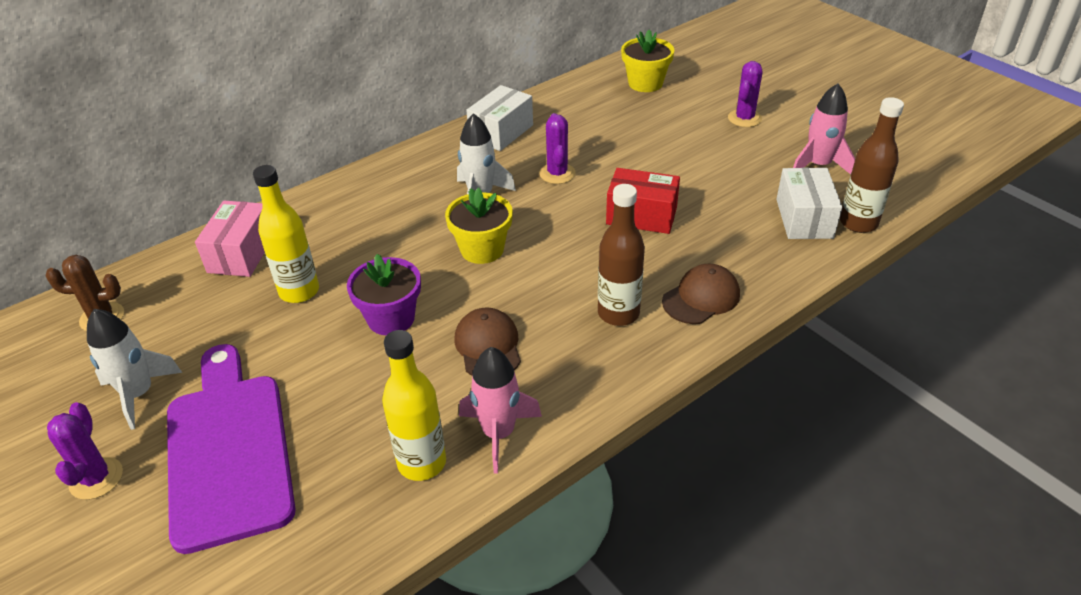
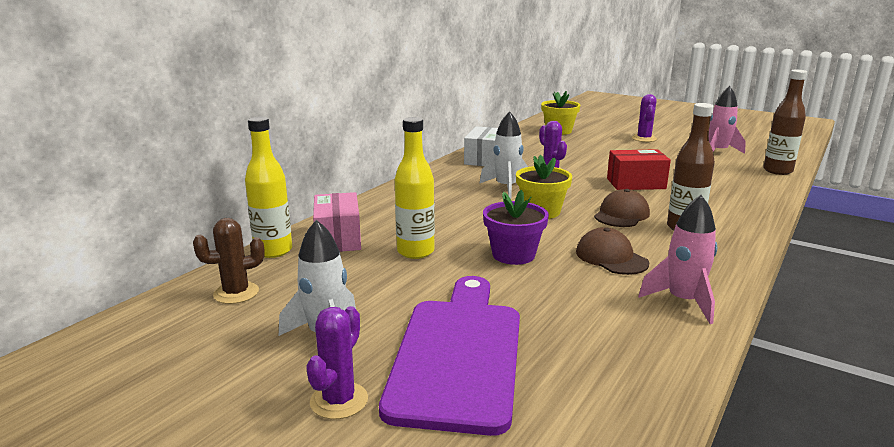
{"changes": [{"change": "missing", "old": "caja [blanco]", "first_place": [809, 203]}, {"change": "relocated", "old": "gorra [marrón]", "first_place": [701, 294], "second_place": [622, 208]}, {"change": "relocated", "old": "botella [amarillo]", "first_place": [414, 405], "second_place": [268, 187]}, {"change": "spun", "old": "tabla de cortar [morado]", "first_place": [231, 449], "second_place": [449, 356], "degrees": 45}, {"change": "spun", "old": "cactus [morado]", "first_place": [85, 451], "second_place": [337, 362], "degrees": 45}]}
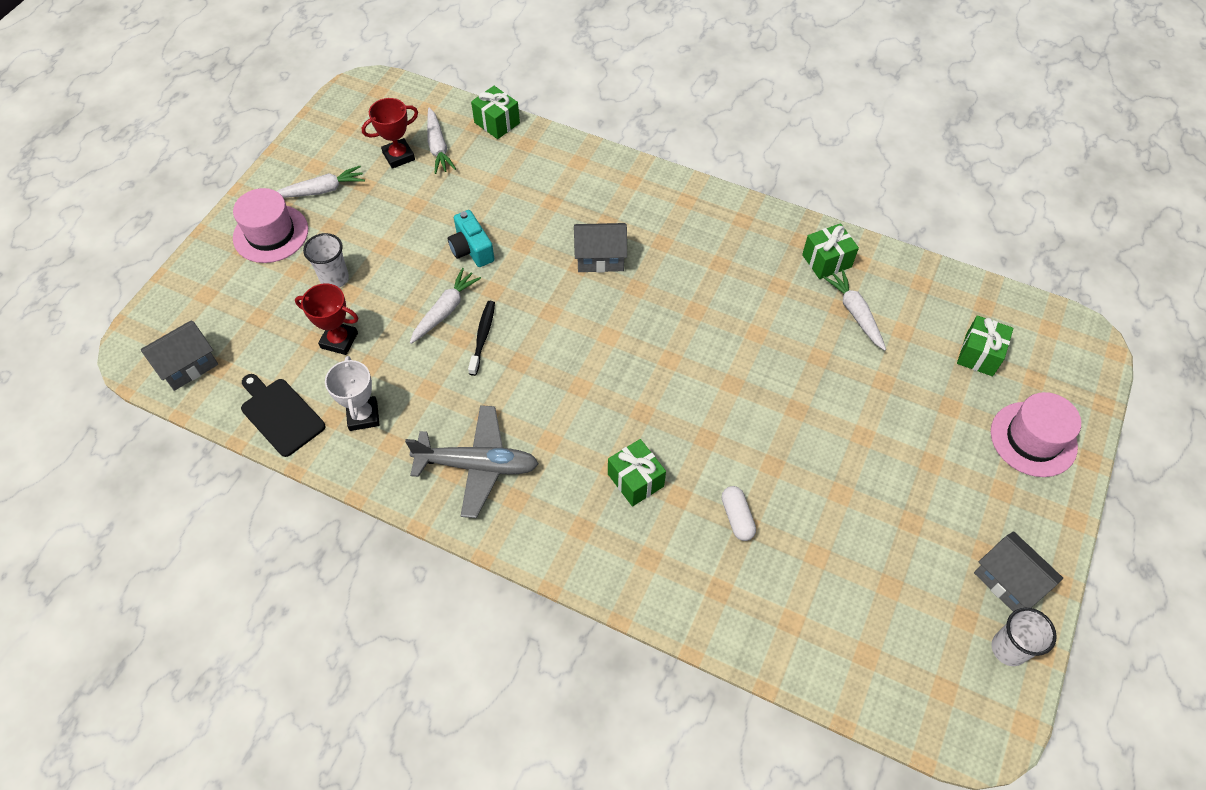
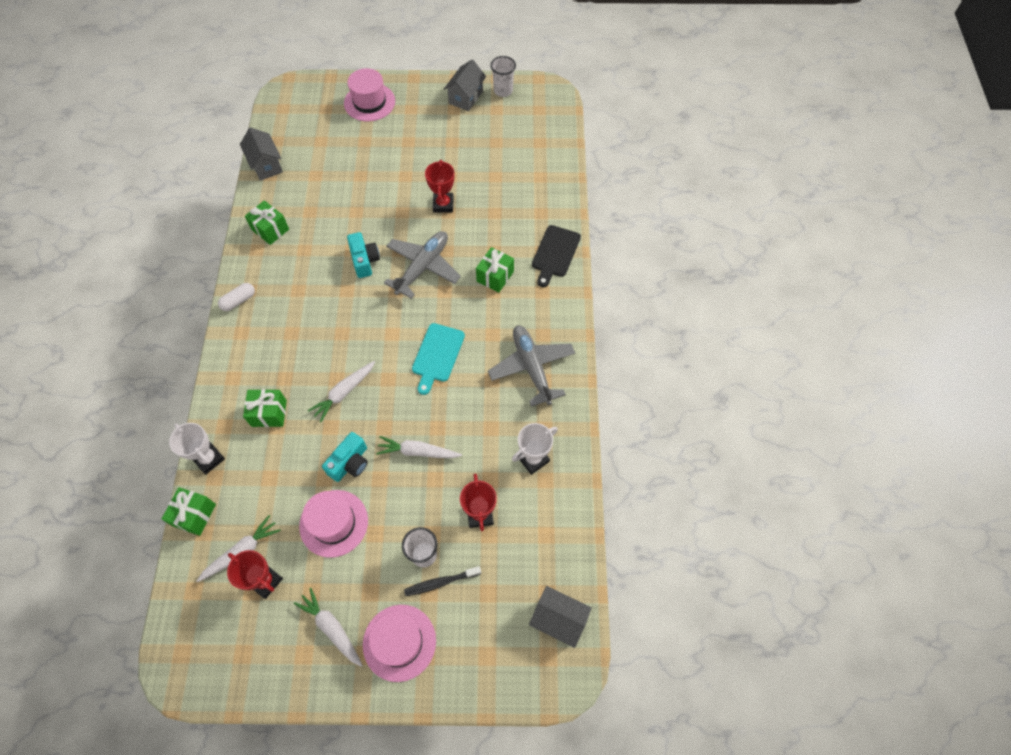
{"changes": [{"change": "relocated", "old": "casa [gris]", "first_place": [600, 248], "second_place": [261, 154]}, {"change": "relocated", "old": "zanahoria [blanco]", "first_place": [854, 310], "second_place": [341, 391]}, {"change": "relocated", "old": "cepillo de dientes [negro]", "first_place": [481, 338], "second_place": [442, 581]}, {"change": "relocated", "old": "regalo [verde]", "first_place": [985, 345], "second_place": [265, 408]}, {"change": "relocated", "old": "tabla de cortar [negro]", "first_place": [283, 415], "second_place": [556, 256]}, {"change": "relocated", "old": "cápsula [blanco]", "first_place": [739, 513], "second_place": [236, 297]}, {"change": "appeared", "new": "trofeo [rojo]", "second_place": [440, 186]}, {"change": "appeared", "new": "avión [gris]", "second_place": [422, 265]}, {"change": "appeared", "new": "cámara [turquesa]", "second_place": [363, 255]}, {"change": "appeared", "new": "tabla de cortar [turquesa]", "second_place": [438, 359]}, {"change": "appeared", "new": "trofeo [blanco]", "second_place": [197, 448]}, {"change": "appeared", "new": "sombrero [rosa]", "second_place": [333, 524]}]}
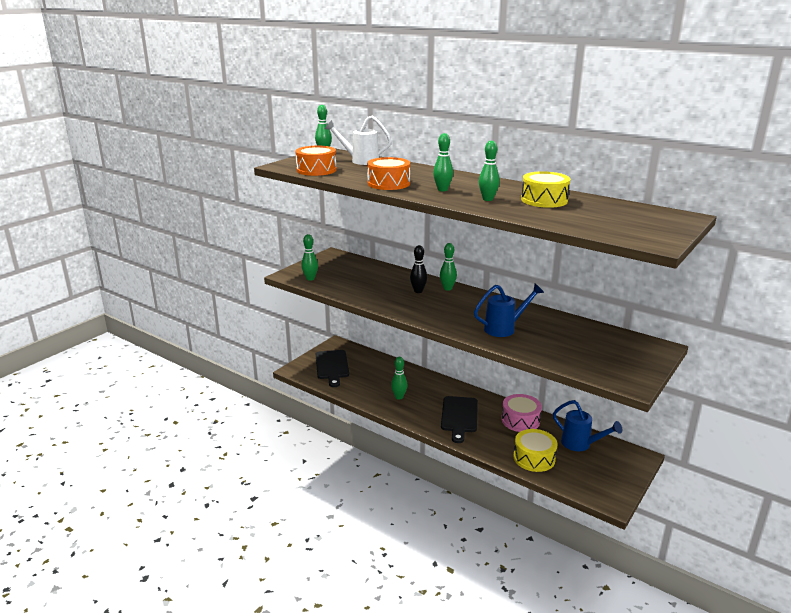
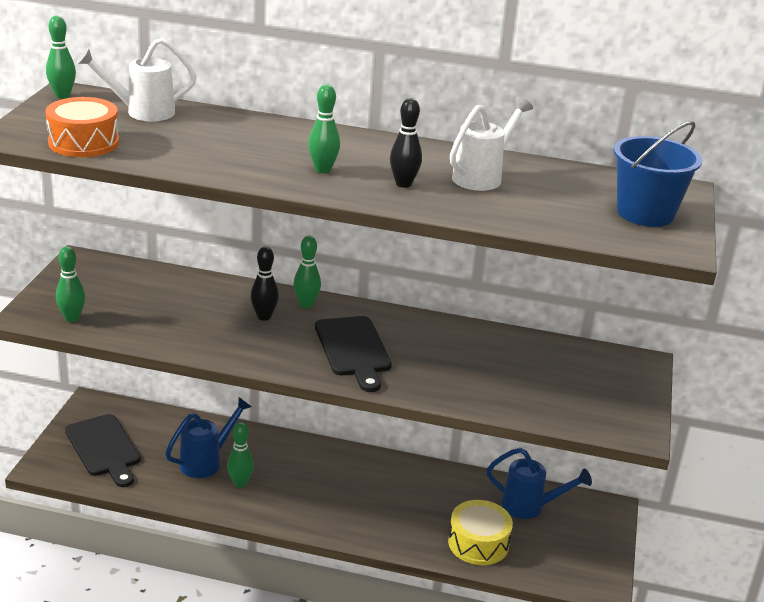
{"changes": [{"change": "colour", "old": "bolo [verde]", "new": "bolo [negro]", "first_place": [489, 171], "second_place": [406, 143]}, {"change": "missing", "old": "tambor [naranja]", "first_place": [388, 173]}, {"change": "exchanged", "old": "tambor [amarillo]", "new": "regadera [blanco]", "first_place": [546, 189], "second_place": [491, 143]}, {"change": "relocated", "old": "regadera [azul]", "first_place": [509, 310], "second_place": [208, 437]}, {"change": "missing", "old": "tambor [rosa]", "first_place": [522, 413]}, {"change": "relocated", "old": "tabla de cortar [negro]", "first_place": [459, 419], "second_place": [353, 354]}, {"change": "appeared", "new": "balde [azul]", "second_place": [658, 174]}]}
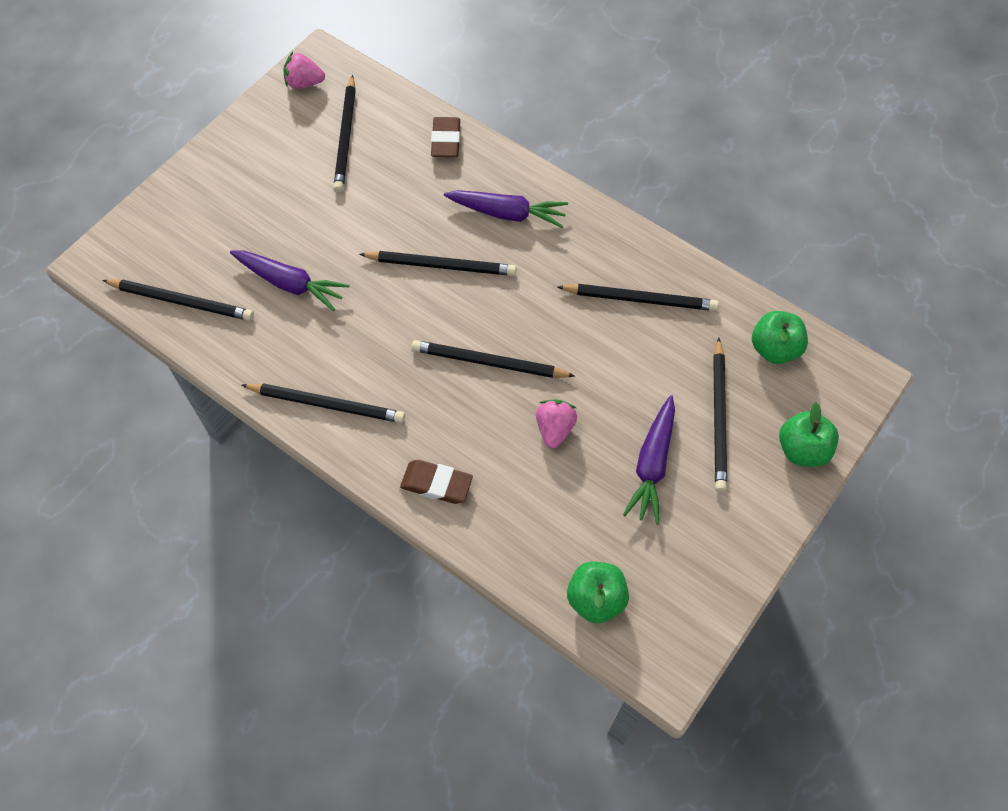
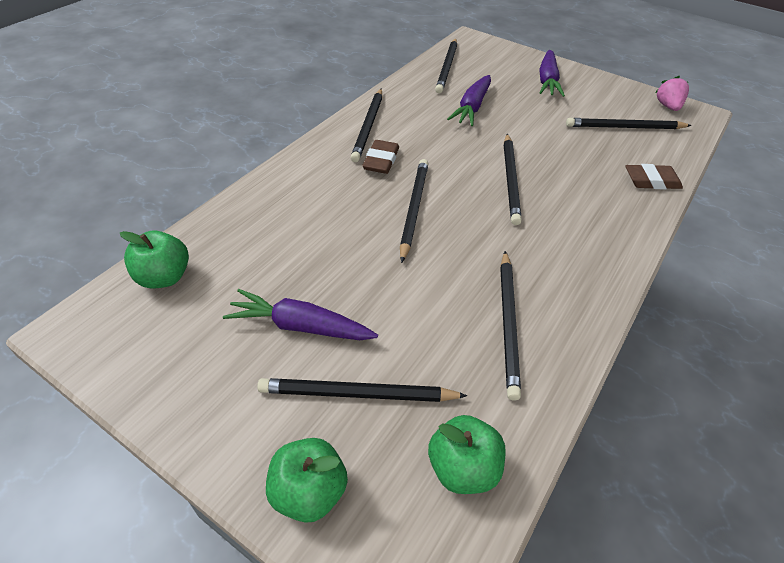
{"changes": [{"change": "relocated", "old": "zanahoria [morado]", "first_place": [506, 209], "second_place": [552, 73]}, {"change": "missing", "old": "fresa [rosa]", "first_place": [556, 424]}, {"change": "relocated", "old": "goma de borrar [marrón]", "first_place": [436, 482], "second_place": [380, 157]}]}
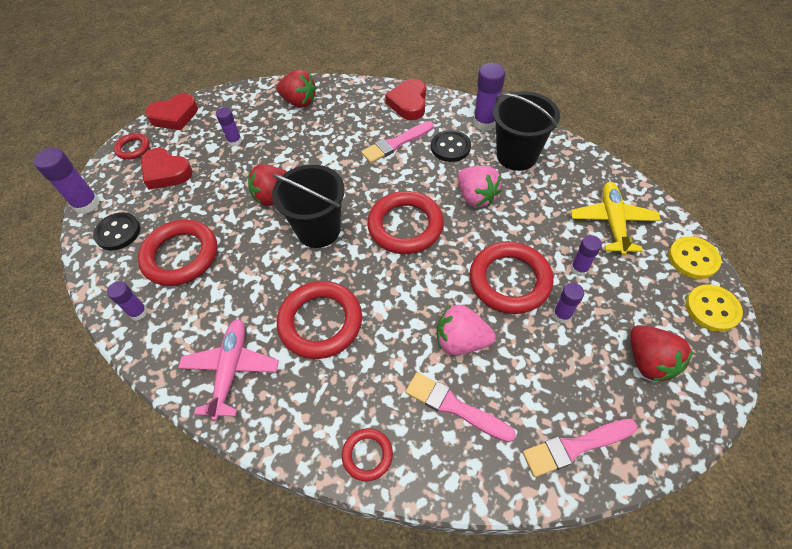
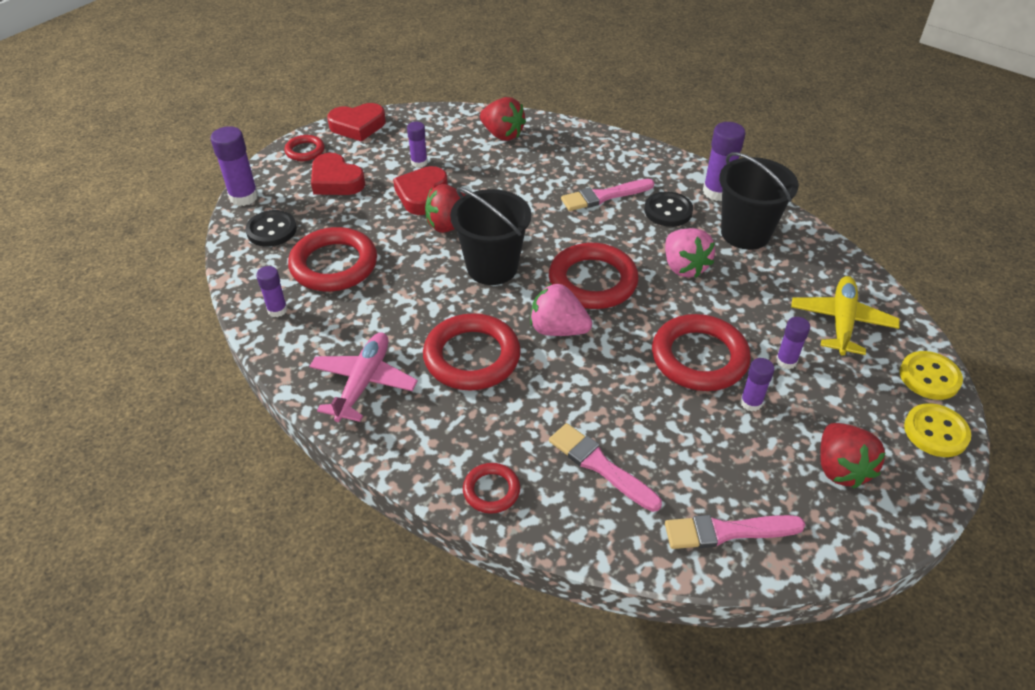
{"changes": [{"change": "relocated", "old": "corazón [rojo]", "first_place": [405, 99], "second_place": [420, 190]}, {"change": "relocated", "old": "fresa [rosa]", "first_place": [466, 330], "second_place": [561, 309]}]}
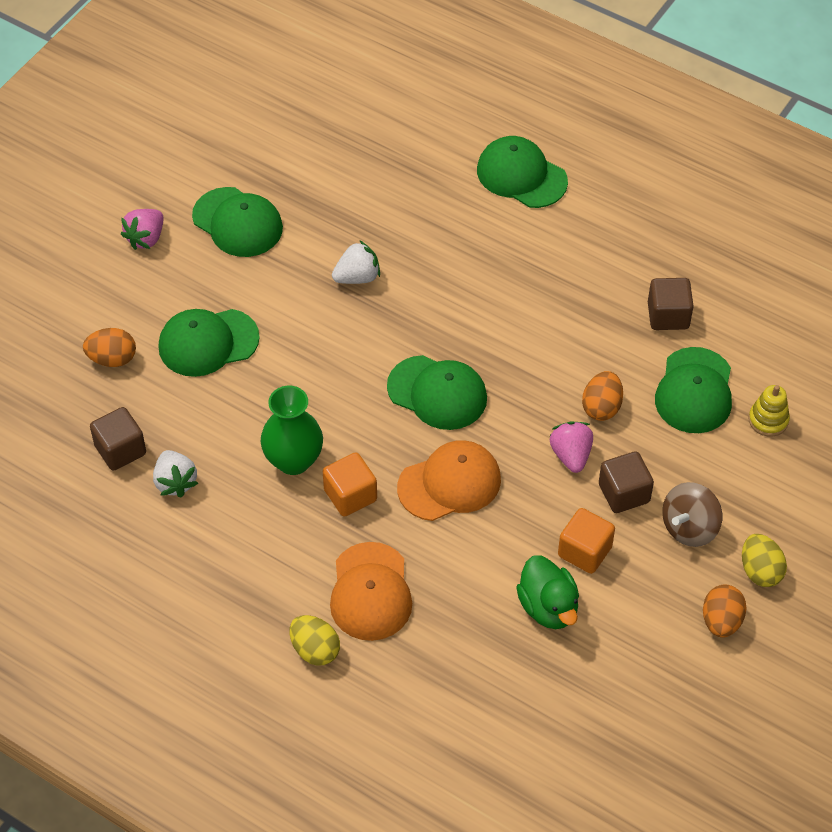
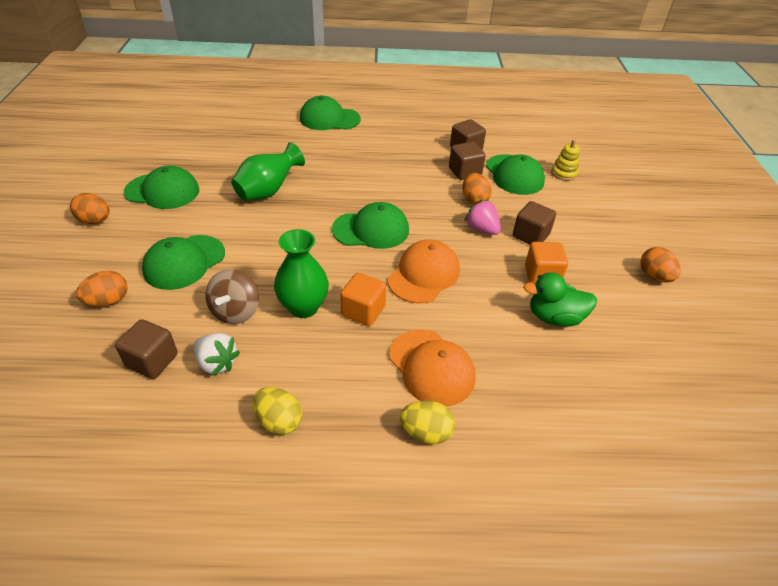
{"changes": [{"change": "exchanged", "old": "fresa [rosa]", "new": "huevo [naranja]", "first_place": [142, 229], "second_place": [90, 208]}, {"change": "exchanged", "old": "fresa [blanco]", "new": "florero [verde]", "first_place": [356, 262], "second_place": [268, 171]}, {"change": "relocated", "old": "peonza [marrón]", "first_place": [692, 514], "second_place": [232, 296]}, {"change": "relocated", "old": "huevo [amarillo]", "first_place": [764, 560], "second_place": [277, 411]}, {"change": "spun", "old": "pato [verde]", "first_place": [547, 592], "second_place": [560, 299], "degrees": 150}, {"change": "appeared", "new": "cubo [marrón]", "second_place": [467, 161]}]}
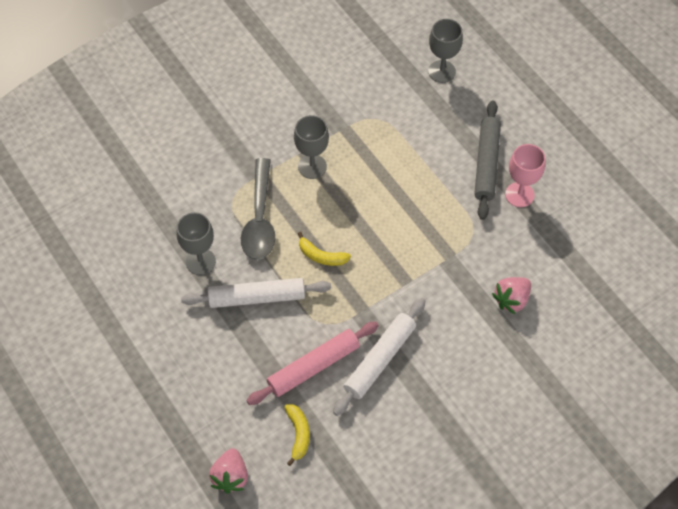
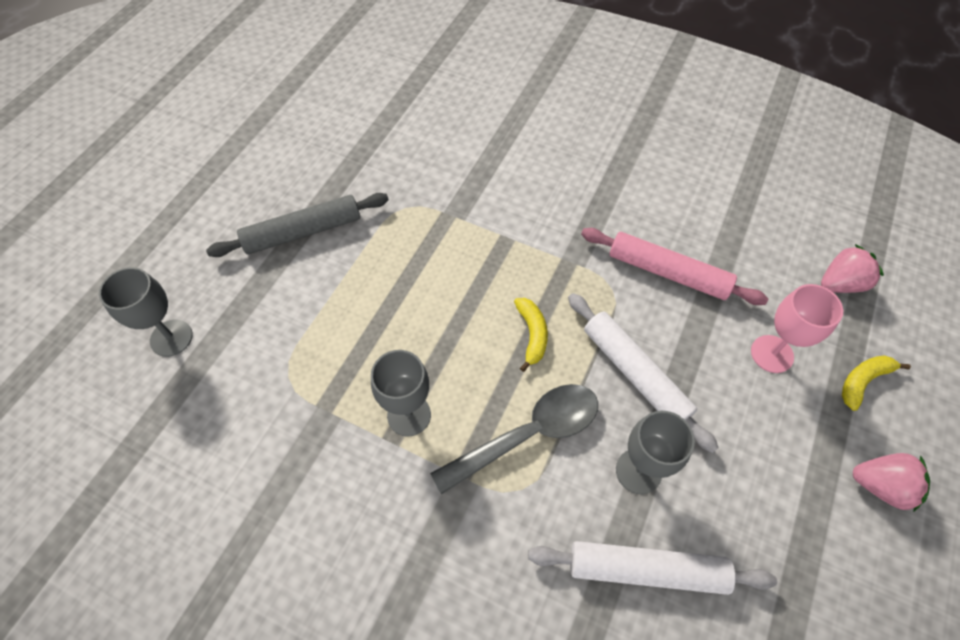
{"changes": [{"change": "relocated", "old": "copa [rosa]", "first_place": [525, 175], "second_place": [797, 328]}, {"change": "relocated", "old": "fresa [rosa]", "first_place": [511, 295], "second_place": [891, 482]}, {"change": "relocated", "old": "rodillo [blanco]", "first_place": [379, 357], "second_place": [652, 568]}, {"change": "relocated", "old": "plátano [amarillo]", "first_place": [297, 435], "second_place": [876, 383]}]}
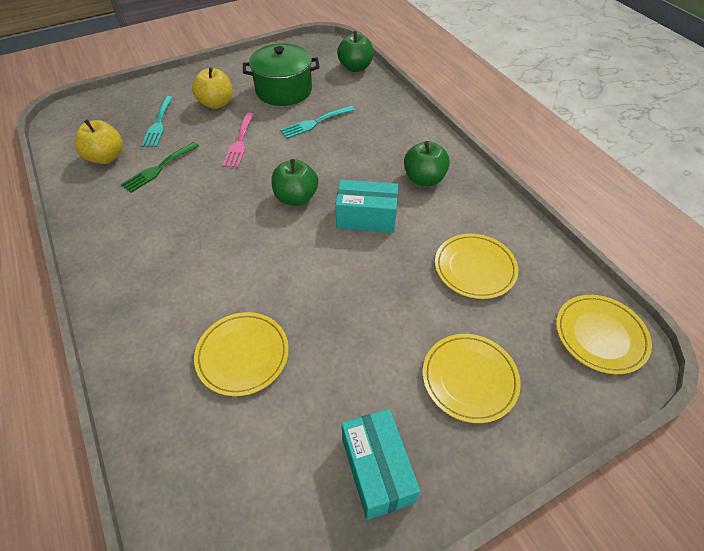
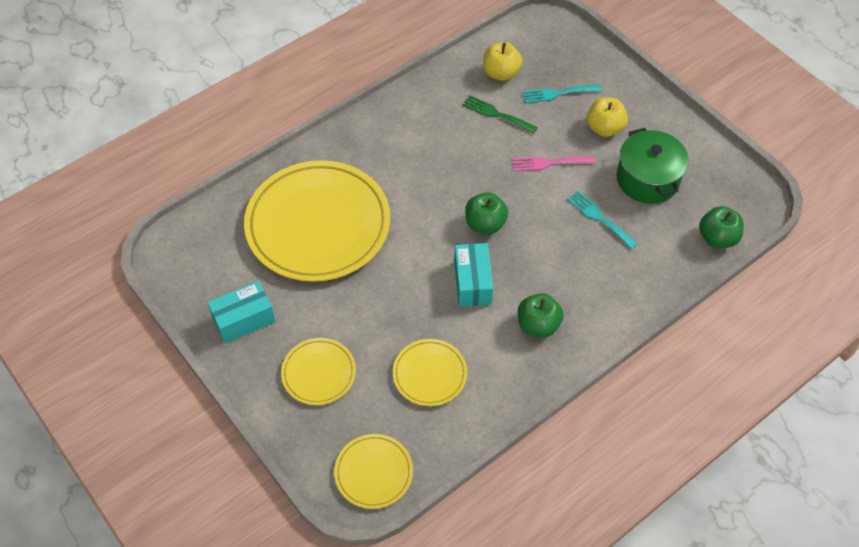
{"changes": [{"change": "size", "old": "plato [amarillo]", "first_place": [241, 354], "second_place": [317, 221], "factor": 2.12}]}
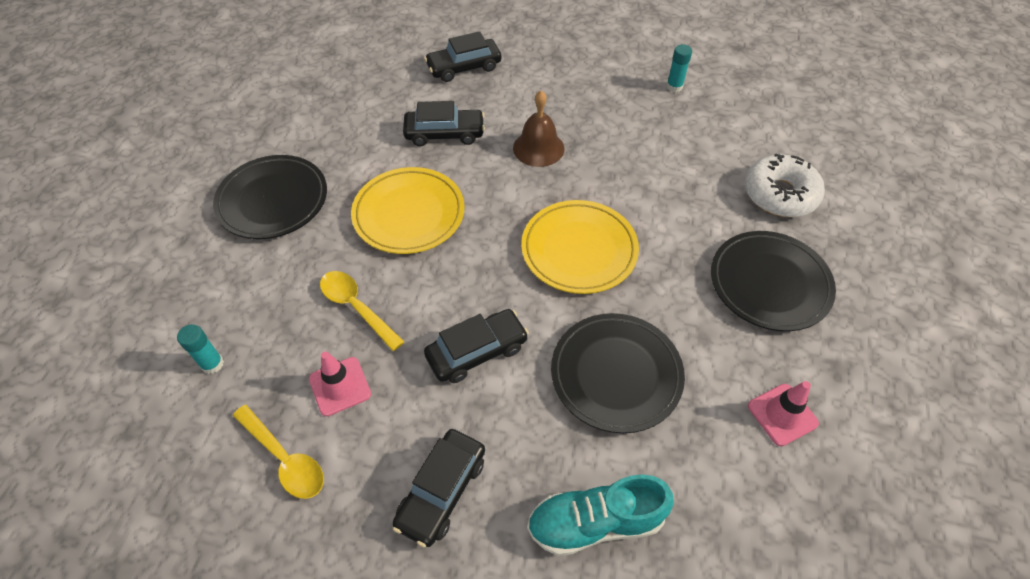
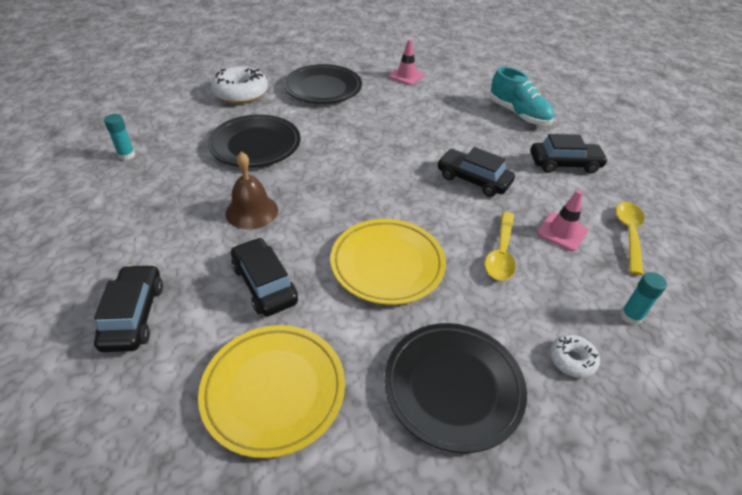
{"changes": [{"change": "spun", "old": "coche [negro]", "first_place": [462, 56], "second_place": [128, 308], "degrees": -135}, {"change": "relocated", "old": "plato [amarillo]", "first_place": [580, 247], "second_place": [271, 391]}, {"change": "relocated", "old": "plato [negro]", "first_place": [618, 373], "second_place": [254, 140]}, {"change": "appeared", "new": "rosquilla [blanco]", "second_place": [575, 356]}]}
